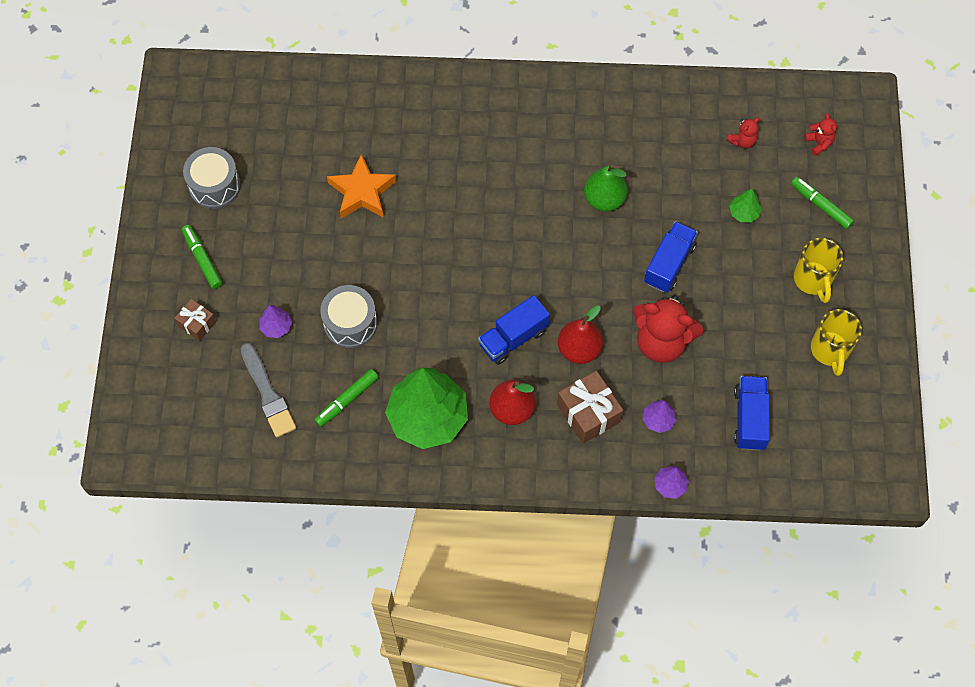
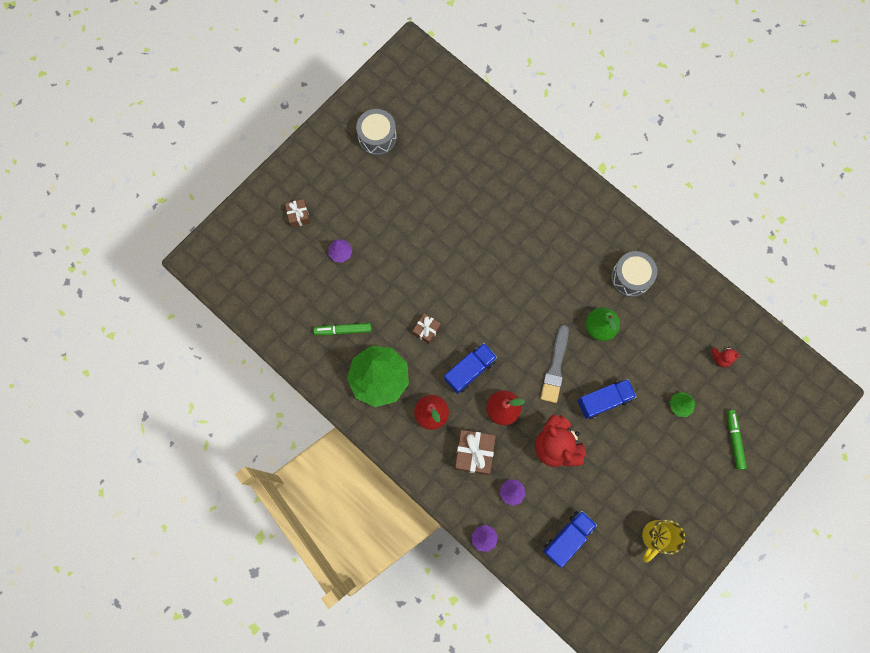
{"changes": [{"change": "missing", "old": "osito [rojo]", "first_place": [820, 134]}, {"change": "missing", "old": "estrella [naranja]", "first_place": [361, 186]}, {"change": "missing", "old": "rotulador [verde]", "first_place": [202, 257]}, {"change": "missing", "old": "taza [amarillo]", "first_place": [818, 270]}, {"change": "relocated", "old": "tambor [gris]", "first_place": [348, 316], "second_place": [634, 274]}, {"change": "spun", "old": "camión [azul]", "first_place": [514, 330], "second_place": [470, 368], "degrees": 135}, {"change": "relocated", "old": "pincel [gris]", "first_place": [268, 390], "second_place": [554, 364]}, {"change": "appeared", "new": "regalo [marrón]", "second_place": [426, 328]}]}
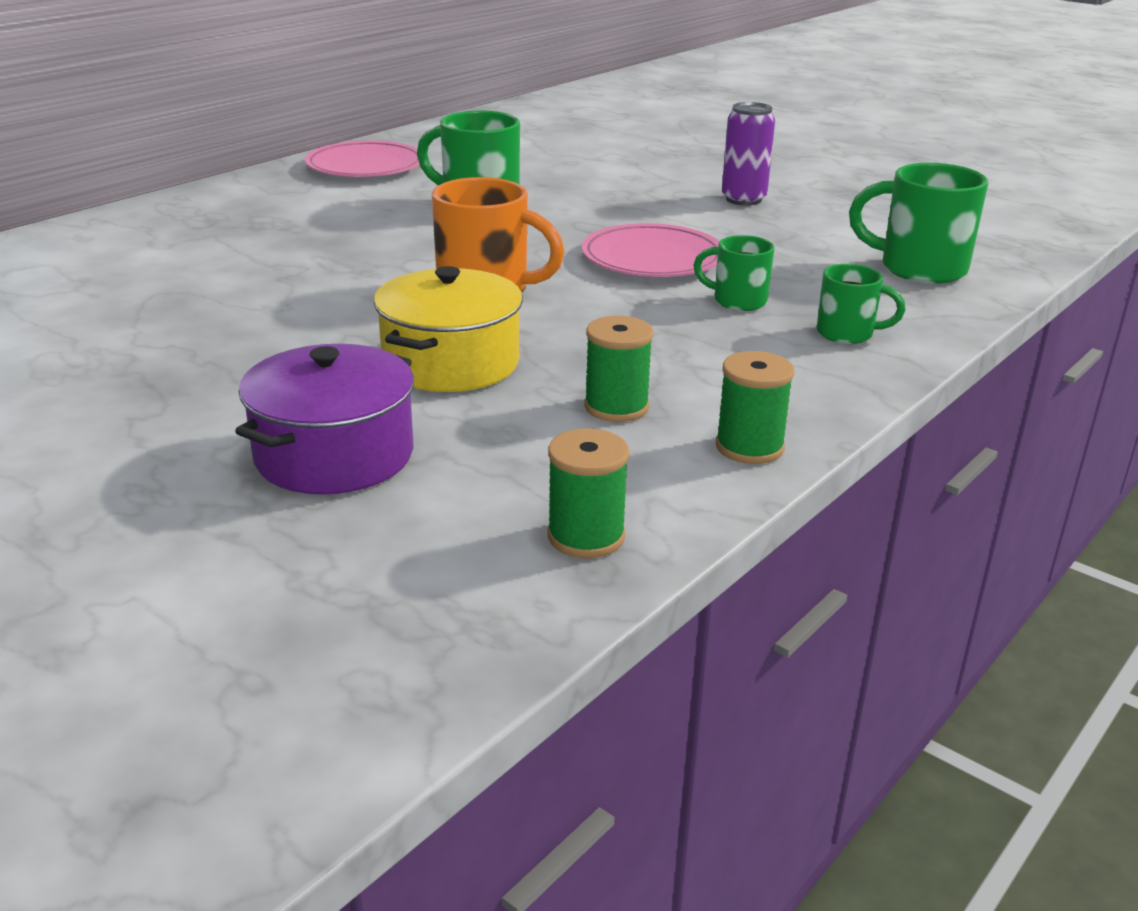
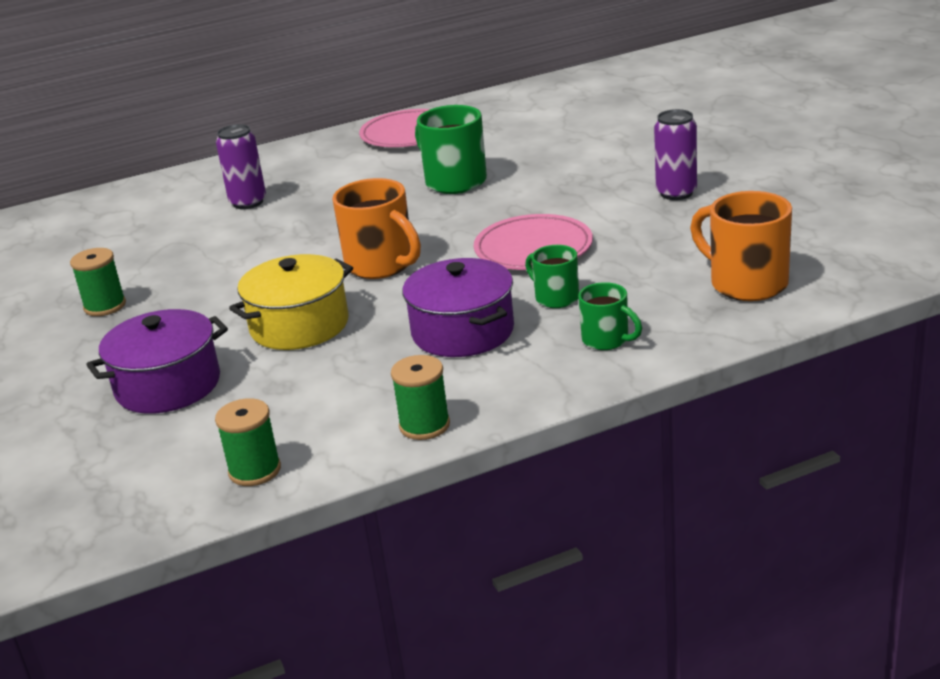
{"changes": [{"change": "colour", "old": "taza [verde]", "new": "taza [naranja]", "first_place": [918, 223], "second_place": [741, 246]}, {"change": "relocated", "old": "carrete [verde]", "first_place": [619, 369], "second_place": [98, 282]}, {"change": "appeared", "new": "lata [morado]", "second_place": [241, 166]}, {"change": "appeared", "new": "olla [morado]", "second_place": [458, 307]}]}
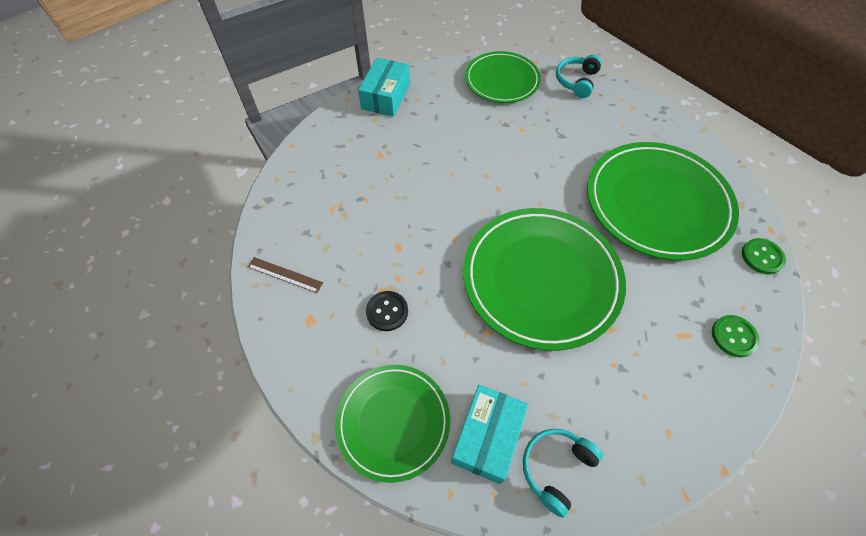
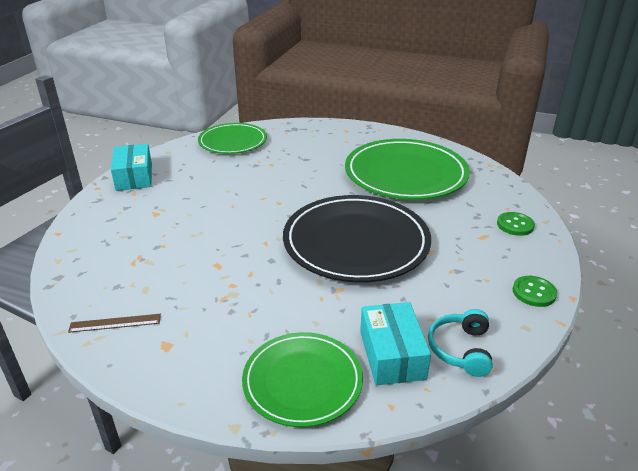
{"changes": [{"change": "missing", "old": "auriculares [turquesa]", "first_place": [579, 76]}, {"change": "colour", "old": "plato [verde]", "new": "plato [negro]", "first_place": [544, 279], "second_place": [357, 239]}, {"change": "relocated", "old": "botón [verde]", "first_place": [764, 256], "second_place": [535, 291]}, {"change": "missing", "old": "botón [negro]", "first_place": [387, 311]}]}
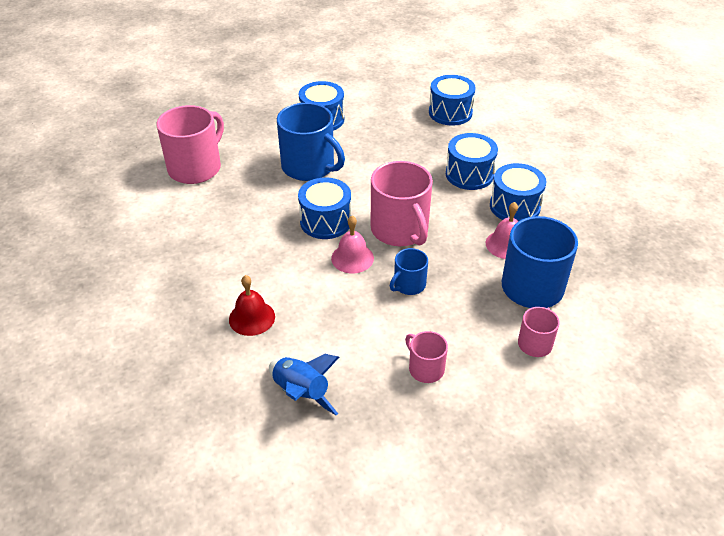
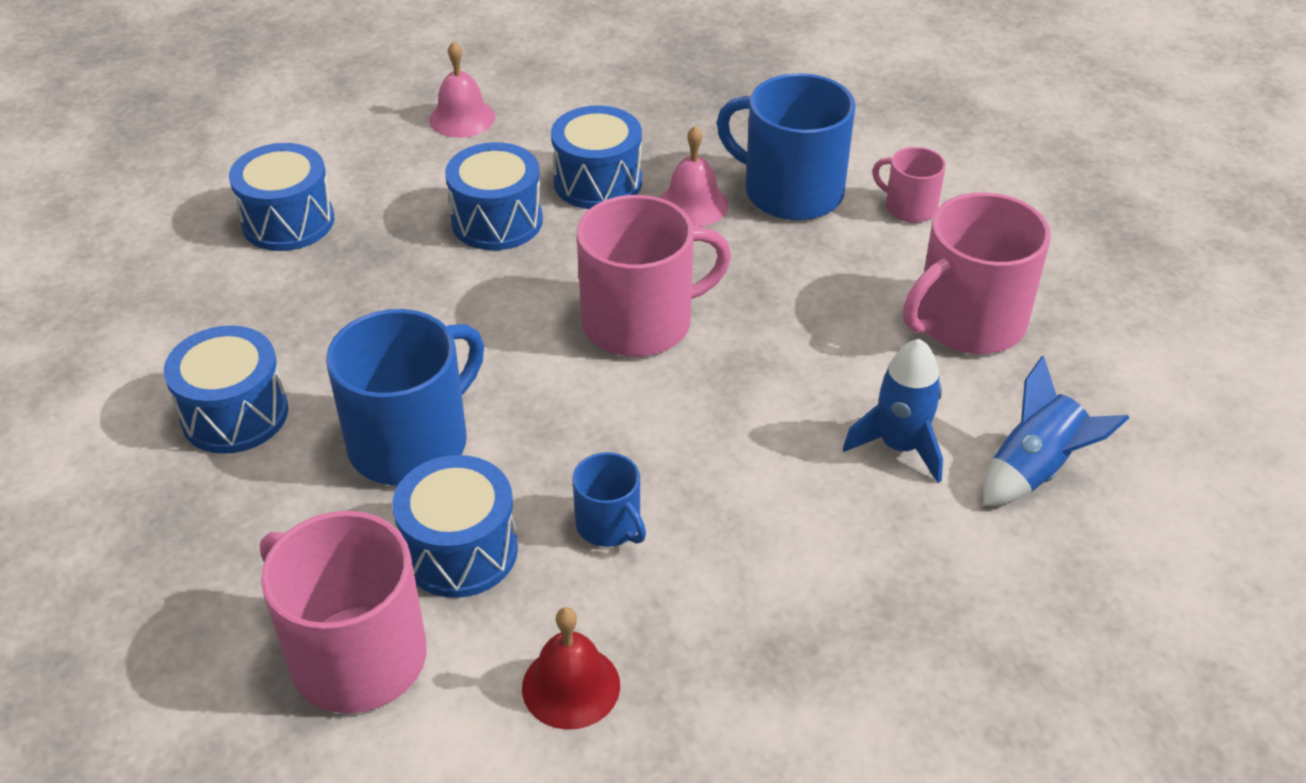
{"changes": [{"change": "relocated", "old": "tambor [azul]", "first_place": [324, 208], "second_place": [455, 526]}, {"change": "relocated", "old": "campana [rosa]", "first_place": [352, 245], "second_place": [462, 89]}, {"change": "relocated", "old": "taza [azul]", "first_place": [409, 271], "second_place": [609, 499]}, {"change": "relocated", "old": "campana [rojo]", "first_place": [252, 305], "second_place": [571, 668]}, {"change": "size", "old": "taza [rosa]", "first_place": [426, 357], "second_place": [977, 273], "factor": 1.94}, {"change": "appeared", "new": "cohete [azul]", "second_place": [893, 411]}]}
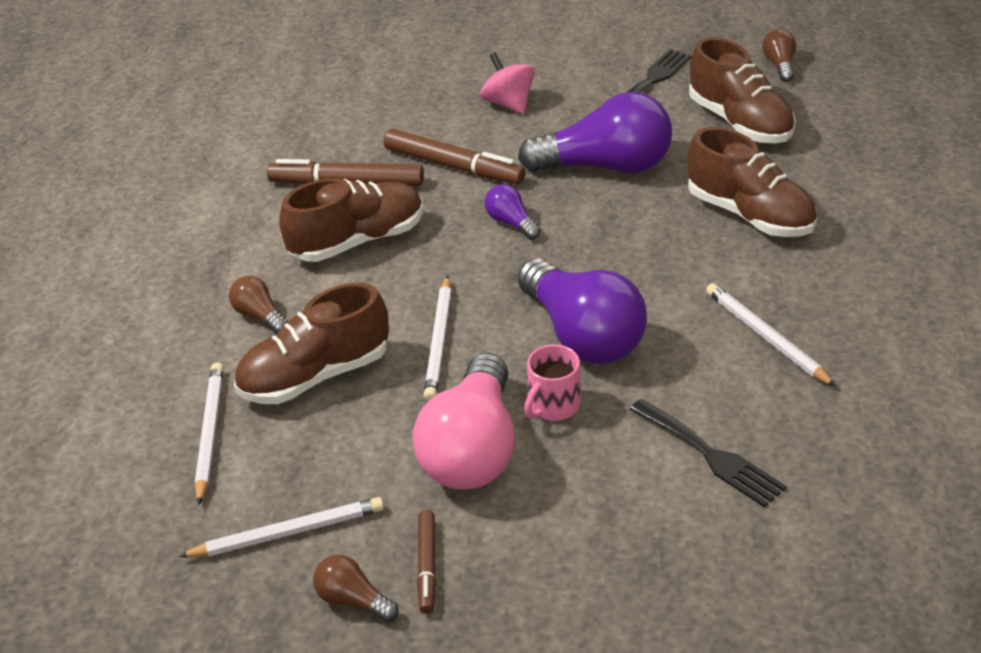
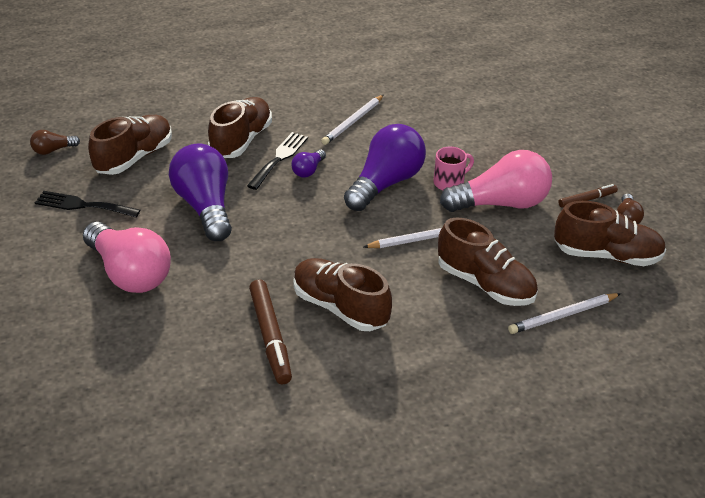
{"changes": [{"change": "exchanged", "old": "peonza [rosa]", "new": "bombilla [rosa]", "first_place": [507, 83], "second_place": [127, 257]}, {"change": "missing", "old": "rotulador [marrón]", "first_place": [455, 156]}, {"change": "relocated", "old": "bombilla [morado]", "first_place": [513, 212], "second_place": [308, 163]}, {"change": "missing", "old": "bombilla [marrón]", "first_place": [258, 305]}, {"change": "spun", "old": "taza [rosa]", "first_place": [552, 382], "second_place": [453, 168], "degrees": -45}, {"change": "relocated", "old": "tenedor [negro]", "first_place": [708, 453], "second_place": [277, 161]}, {"change": "exchanged", "old": "lápiz [blanco]", "new": "zapato [marrón]", "first_place": [281, 527], "second_place": [610, 233]}]}
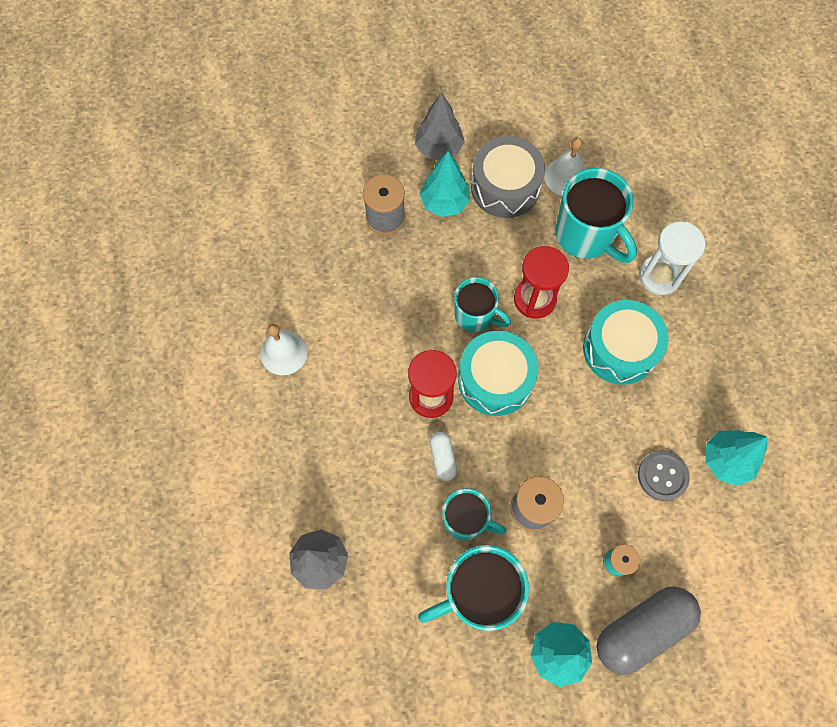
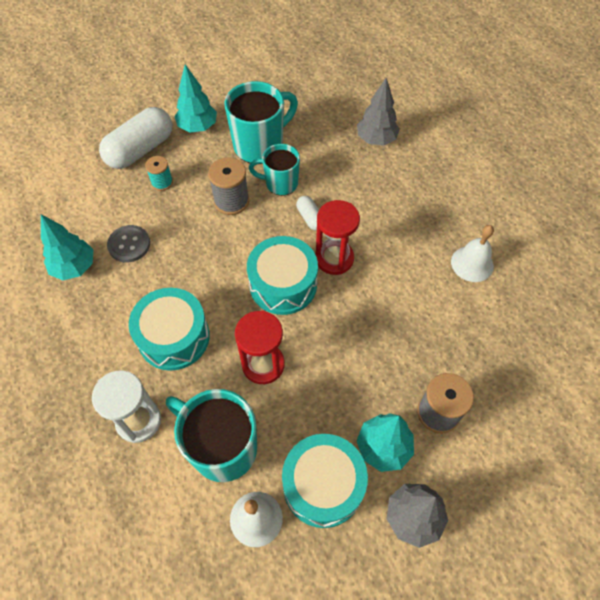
{"changes": [{"change": "colour", "old": "tambor [gris]", "new": "tambor [turquesa]", "first_place": [508, 177], "second_place": [325, 481]}, {"change": "missing", "old": "taza [turquesa]", "first_place": [482, 304]}, {"change": "colour", "old": "cápsula [gris]", "new": "cápsula [blanco]", "first_place": [649, 631], "second_place": [135, 138]}]}
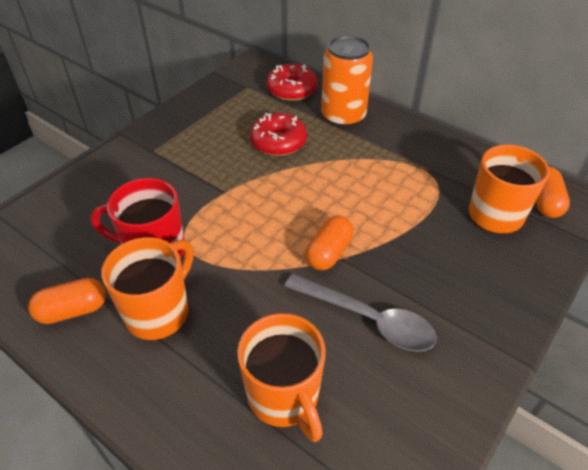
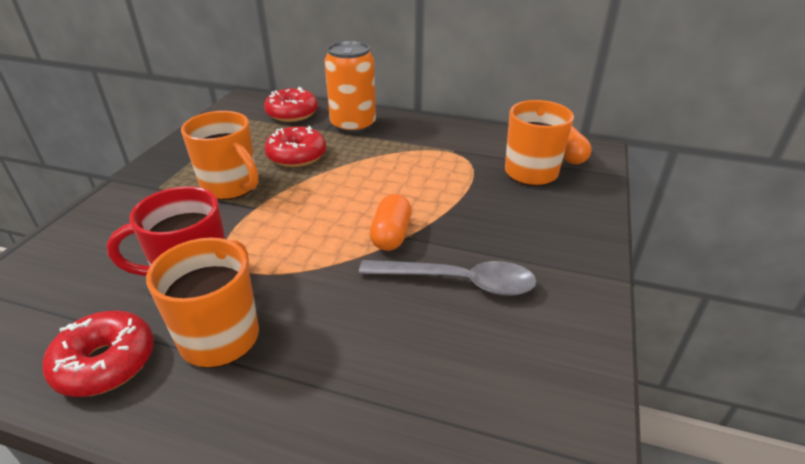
{"changes": [{"change": "exchanged", "old": "cápsula [naranja]", "new": "rosquilla [rojo]", "first_place": [67, 301], "second_place": [98, 354]}, {"change": "relocated", "old": "taza [naranja]", "first_place": [281, 377], "second_place": [220, 155]}]}
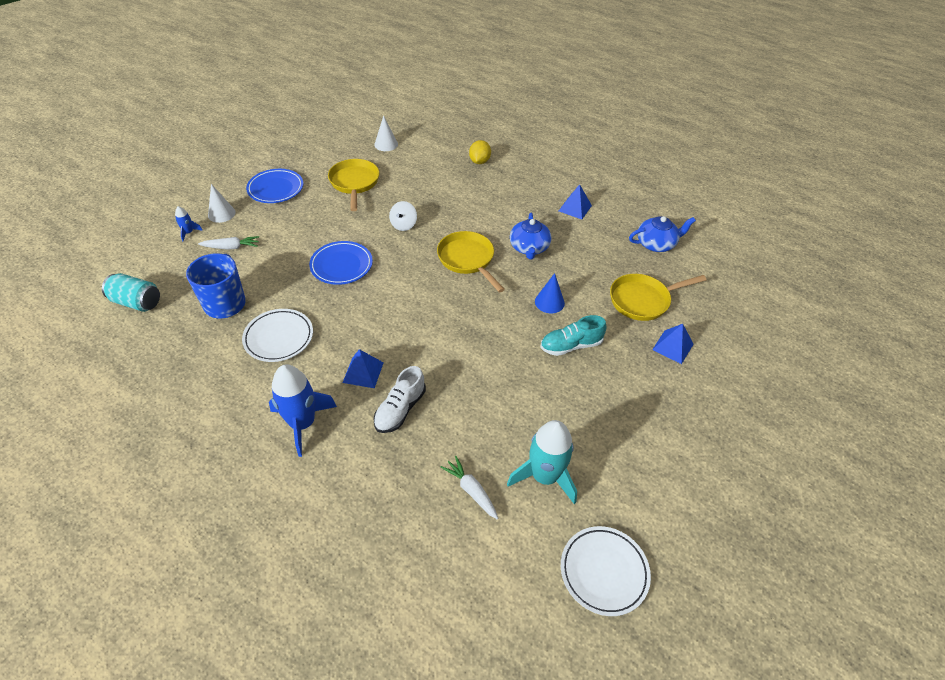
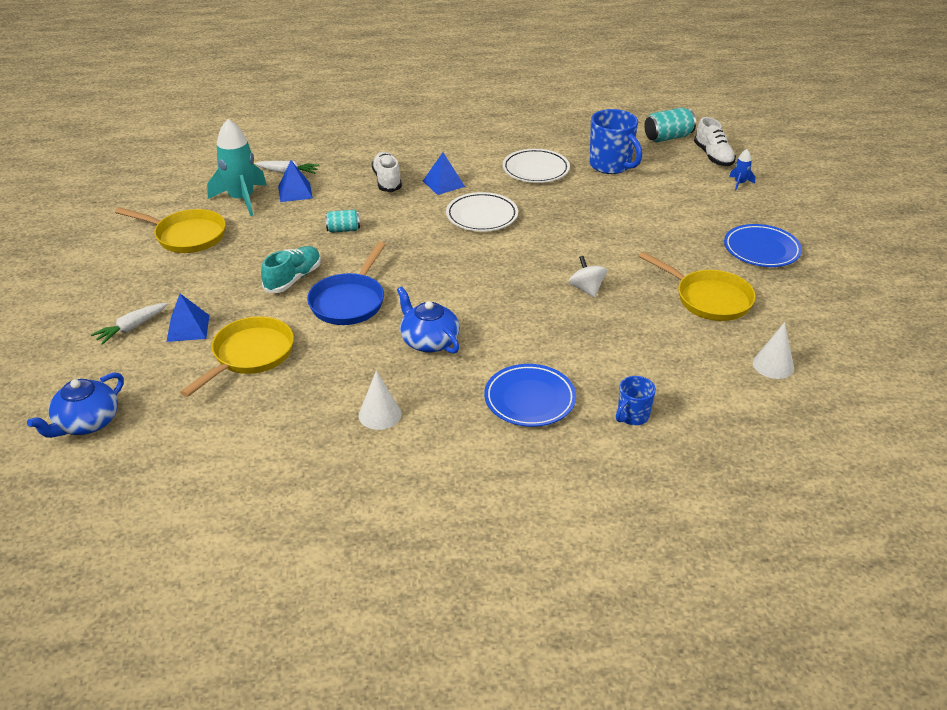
{"changes": [{"change": "exchanged", "old": "limón [amarillo]", "new": "taza [azul]", "first_place": [480, 152], "second_place": [636, 400]}, {"change": "relocated", "old": "cono [blanco]", "first_place": [222, 203], "second_place": [380, 400]}, {"change": "relocated", "old": "pirámide [azul]", "first_place": [575, 202], "second_place": [295, 181]}, {"change": "relocated", "old": "tetera [azul]", "first_place": [662, 234], "second_place": [75, 405]}, {"change": "relocated", "old": "sartén [amarillo]", "first_place": [471, 261], "second_place": [170, 230]}, {"change": "relocated", "old": "zanahoria [blanco]", "first_place": [228, 243], "second_place": [129, 324]}, {"change": "relocated", "old": "plato [azul]", "first_place": [341, 263], "second_place": [530, 395]}, {"change": "exchanged", "old": "cono [azul]", "new": "sartén [azul]", "first_place": [550, 293], "second_place": [346, 283]}, {"change": "missing", "old": "cohete [azul]", "first_place": [303, 410]}, {"change": "relocated", "old": "plato [blanco]", "first_place": [606, 571], "second_place": [482, 212]}, {"change": "appeared", "new": "zapato [blanco]", "second_place": [715, 141]}, {"change": "appeared", "new": "lata [turquesa]", "second_place": [342, 221]}]}
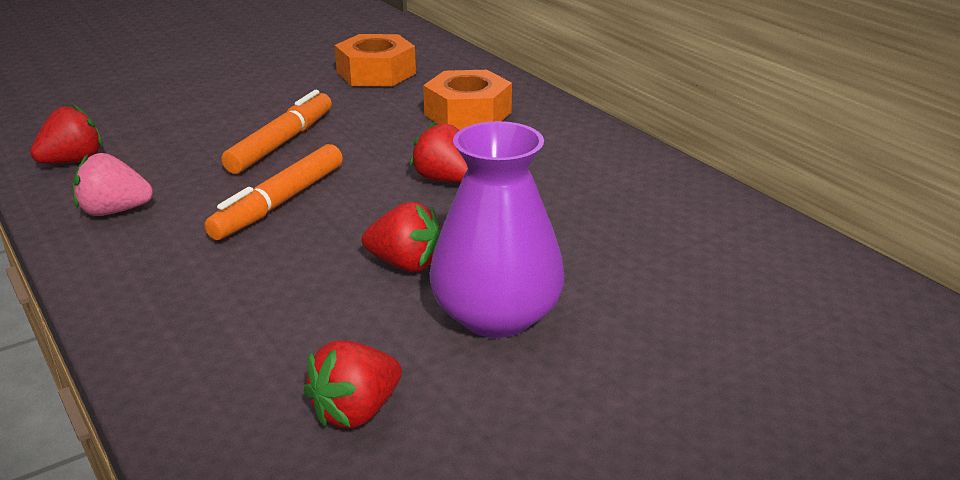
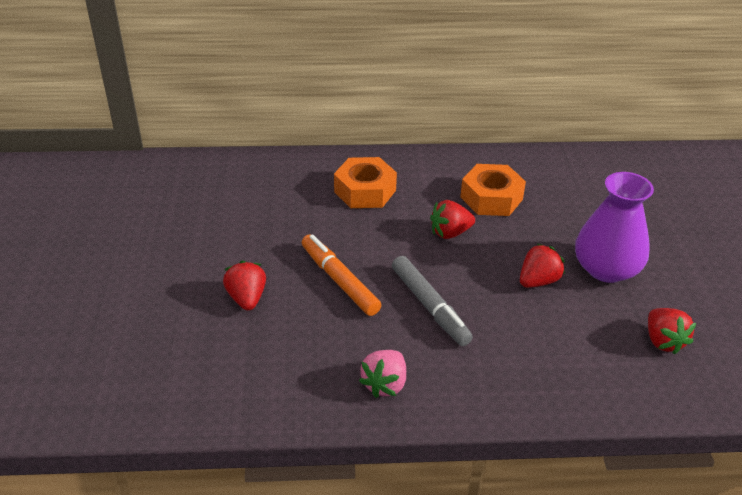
{"changes": [{"change": "relocated", "old": "tuerca [naranja]", "first_place": [375, 60], "second_place": [493, 190]}, {"change": "relocated", "old": "fresa [rojo]", "first_place": [66, 134], "second_place": [244, 286]}, {"change": "colour", "old": "rotulador [naranja]", "new": "rotulador [gris]", "first_place": [273, 192], "second_place": [432, 301]}]}
